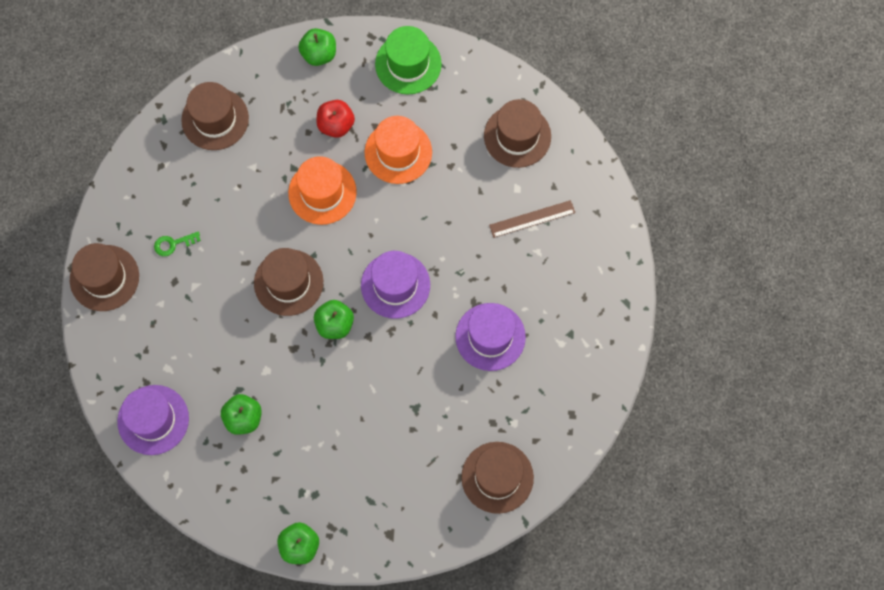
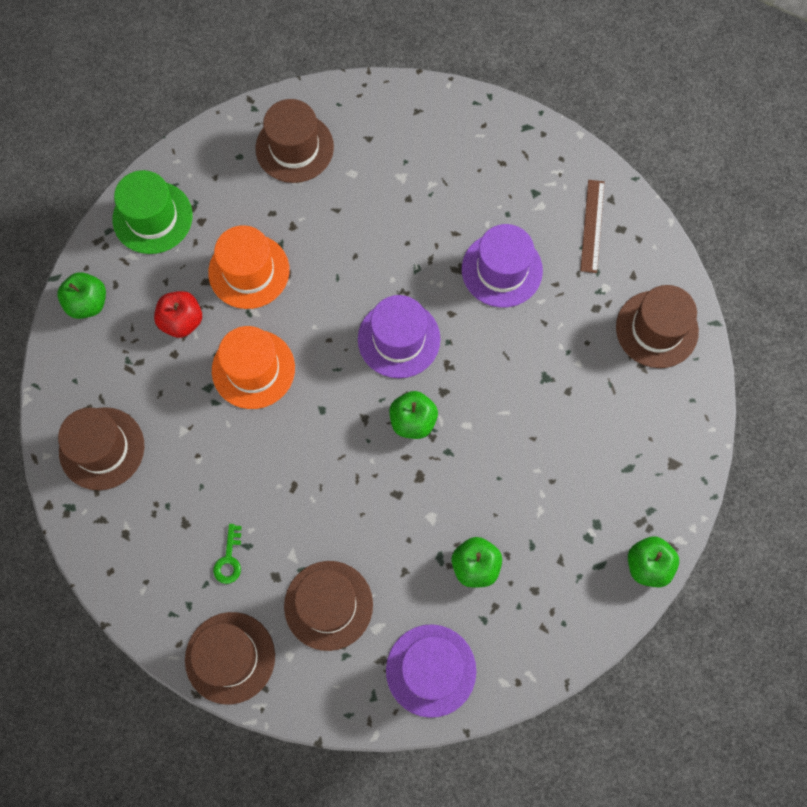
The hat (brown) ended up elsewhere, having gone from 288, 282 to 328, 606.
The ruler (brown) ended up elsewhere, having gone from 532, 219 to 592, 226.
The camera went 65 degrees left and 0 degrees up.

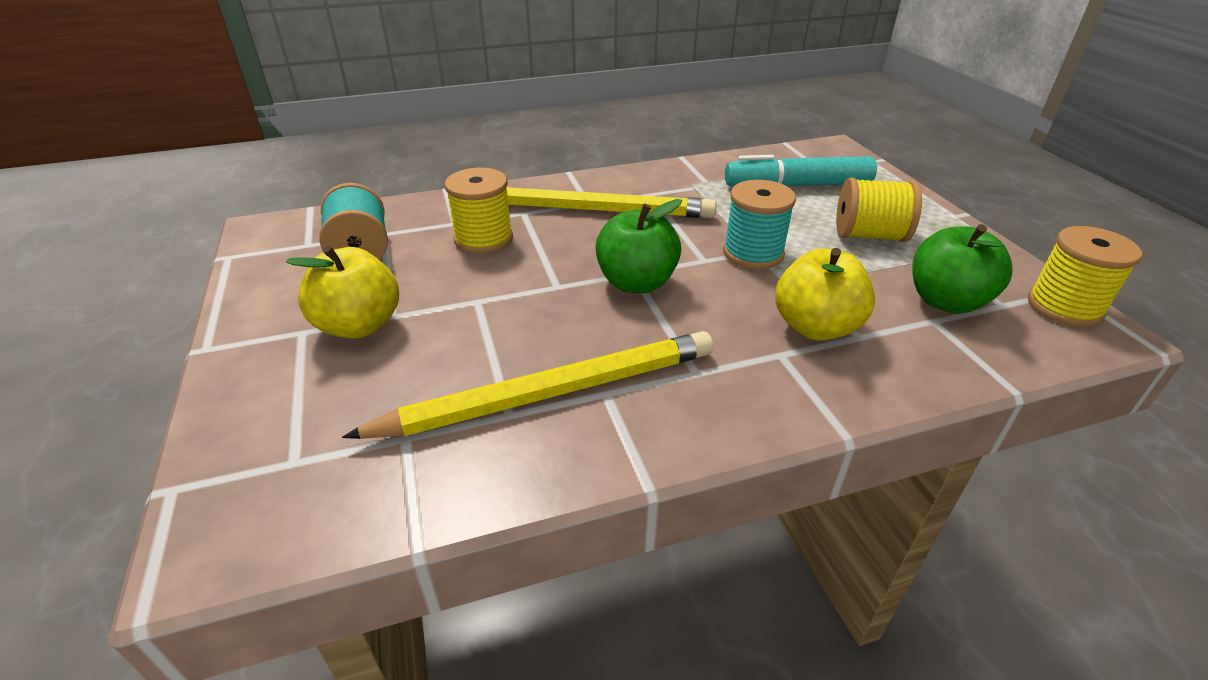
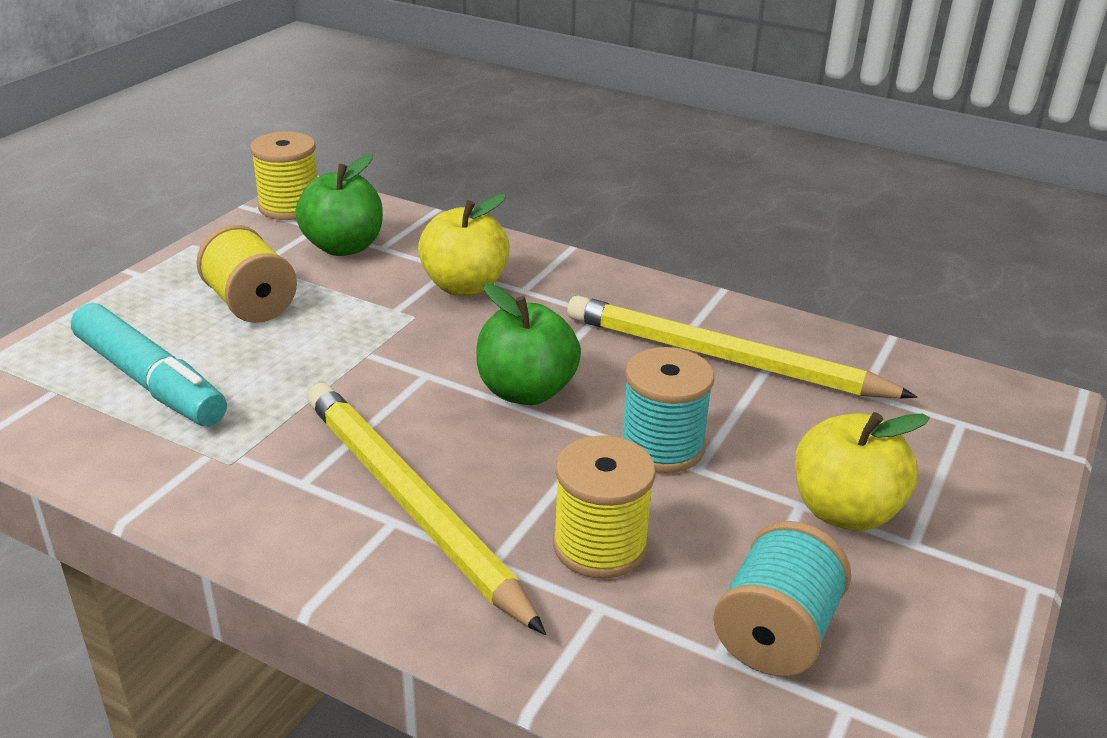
The spool (turquoise) ended up elsewhere, having gone from 759, 224 to 667, 410.
The camera went 135 degrees left and 5 degrees down.

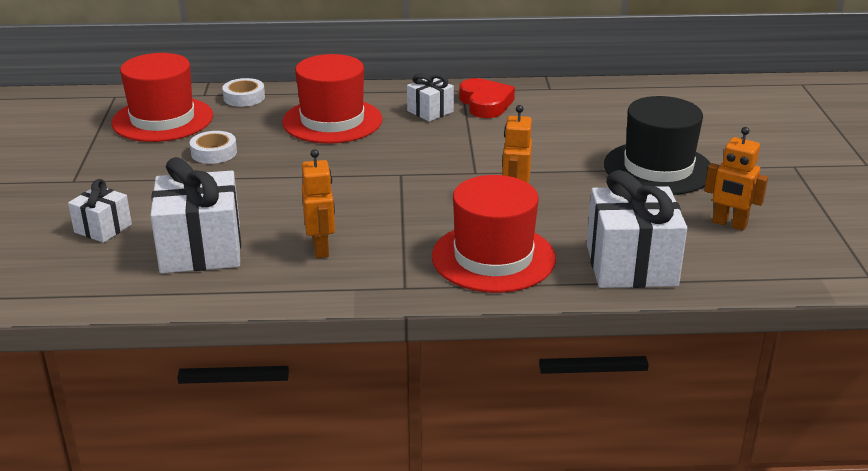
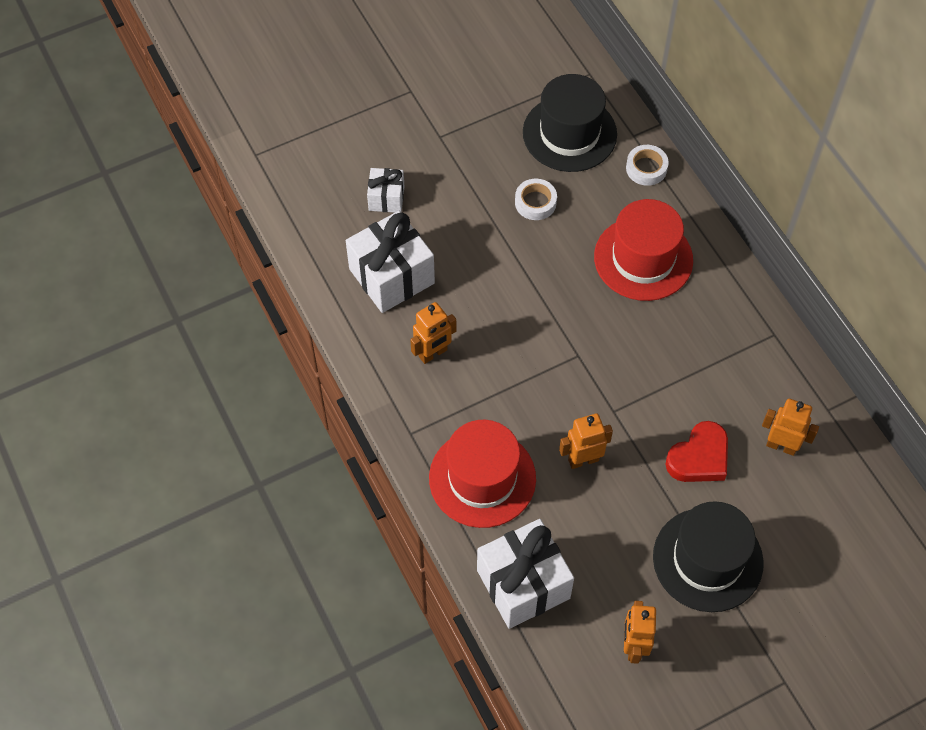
What was the hat (red) at 162, 97 turned into the hat (black) at 570, 123.
The heart (red) ended up elsewhere, having gone from 487, 98 to 696, 451.
The second view gained the robot (orange) at 790, 427.
The second view lost the gift (white) at 430, 97.
The camera went 65 degrees right and 30 degrees up.

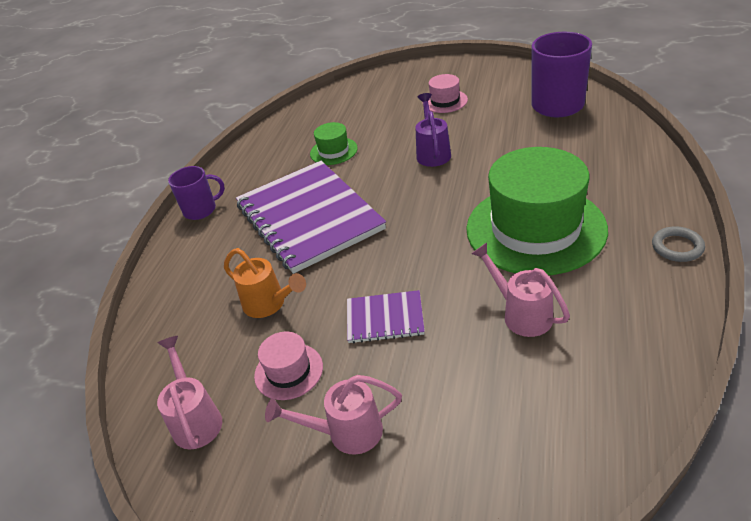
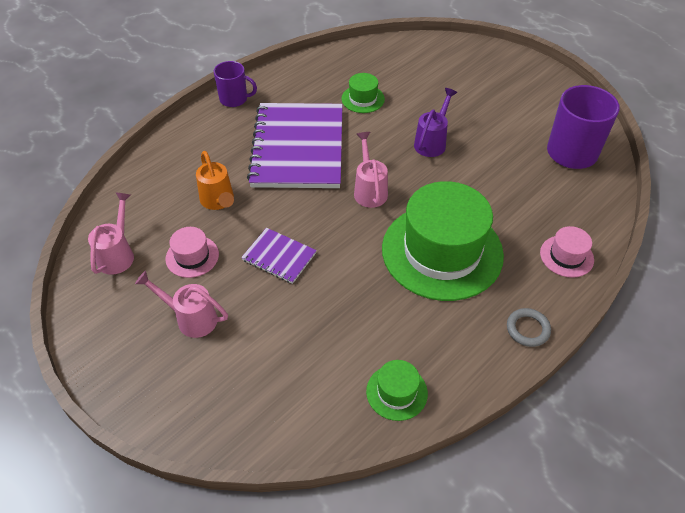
The watering can (pink) ended up elsewhere, having gone from 520, 290 to 371, 170.
The second view gained the hat (green) at 397, 390.
The hat (pink) ended up elsewhere, having gone from 448, 93 to 567, 252.
The camera went 25 degrees right and 10 degrees up.

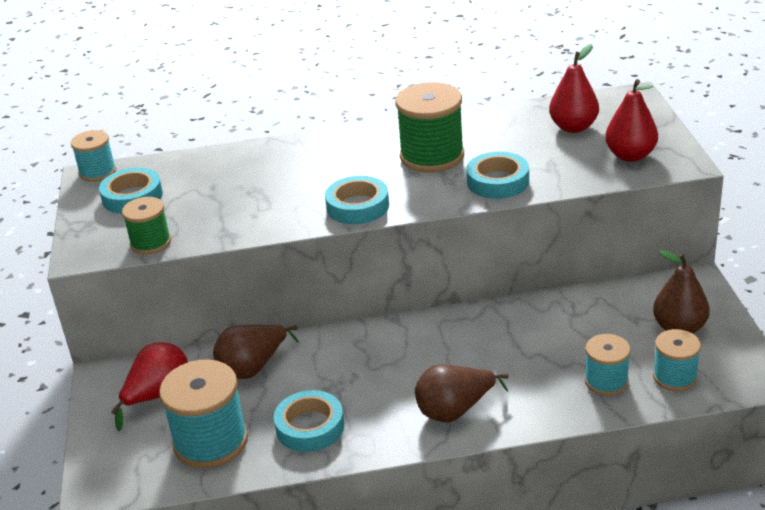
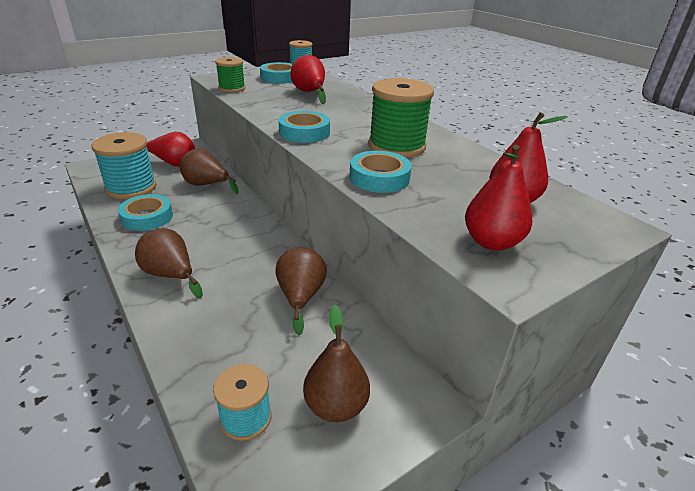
The second view gained the pear (brown) at 301, 291.
The second view gained the pear (red) at 308, 79.
The second view lost the spool (turquoise) at 608, 365.
The camera went 60 degrees right and 0 degrees up.

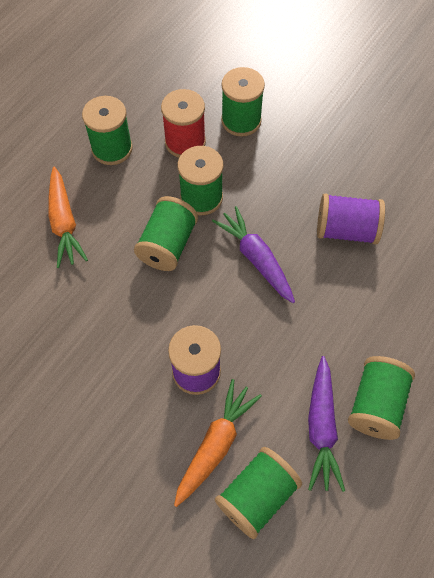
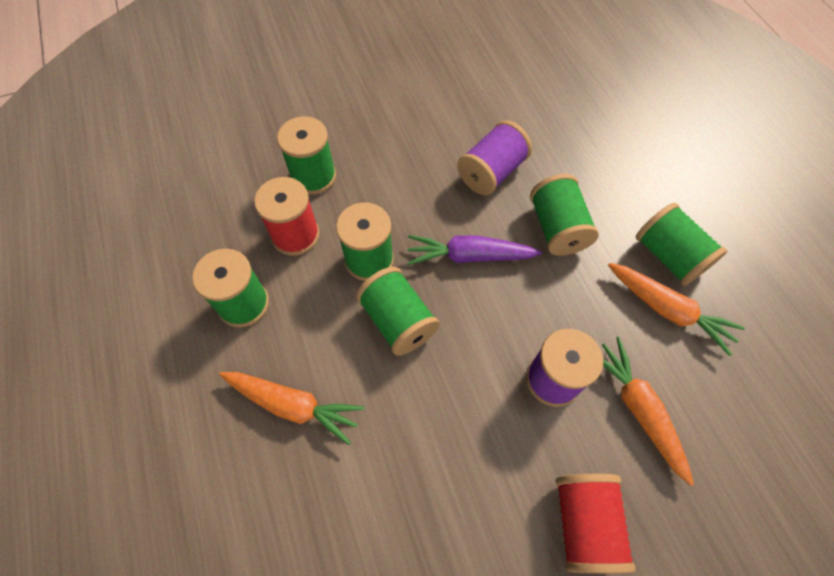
The spool (green) ended up elsewhere, having gone from 258, 493 to 564, 215.
The second view gained the spool (red) at 596, 523.
What was the carrot (purple) at 326, 424 turned into the carrot (orange) at 676, 309.
The camera went 55 degrees left and 0 degrees up.

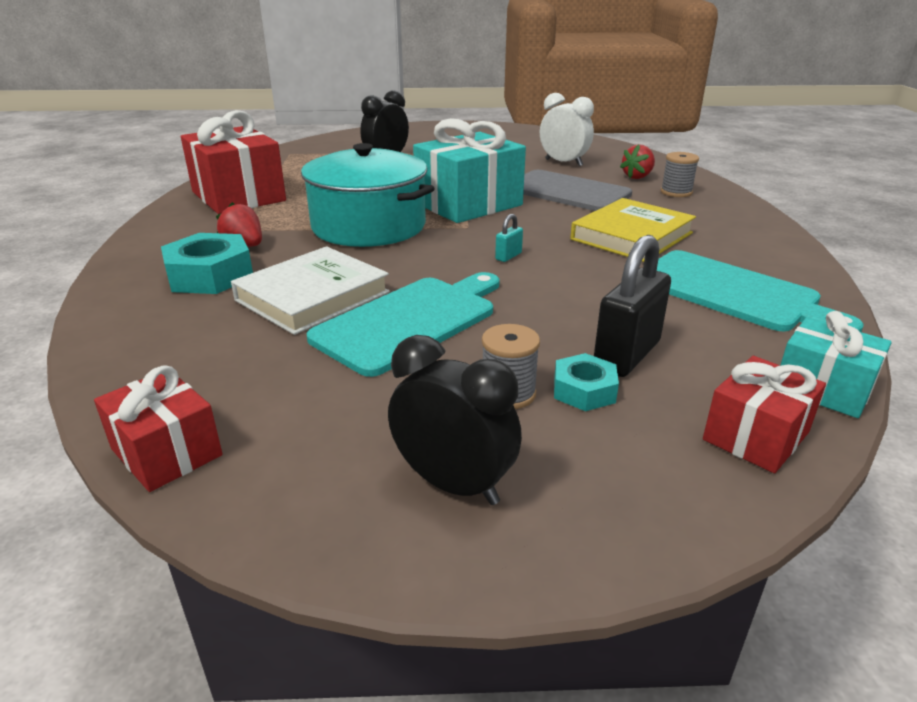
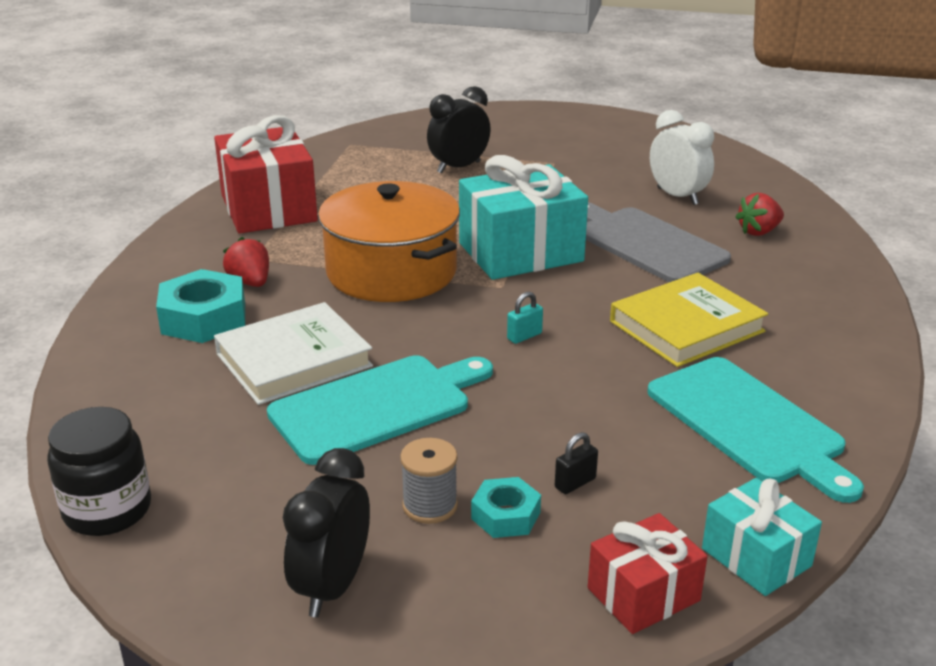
Where the gift (red) stood at 158, 428, the jar (black) came to stand at 99, 471.
The clock (black) at 455, 420 ended up facing another way, 120 degrees counterclockwise from before.
What was the pot (turquoise) at 368, 195 turned into the pot (orange) at 389, 241.
The size of the padlock (black) at 632, 306 changed by a factor of 0.46.
The second view lost the spool (grey) at 680, 174.
The camera went 15 degrees right and 0 degrees up.

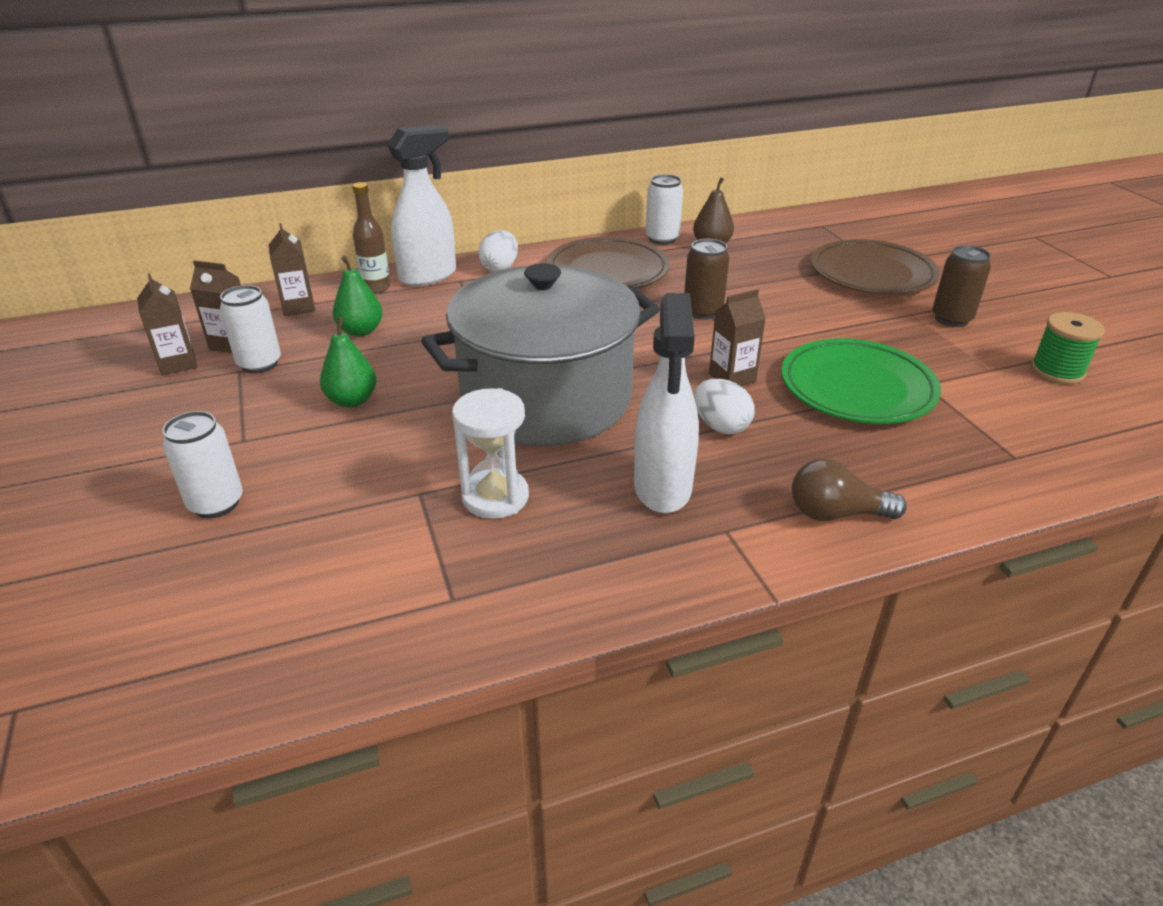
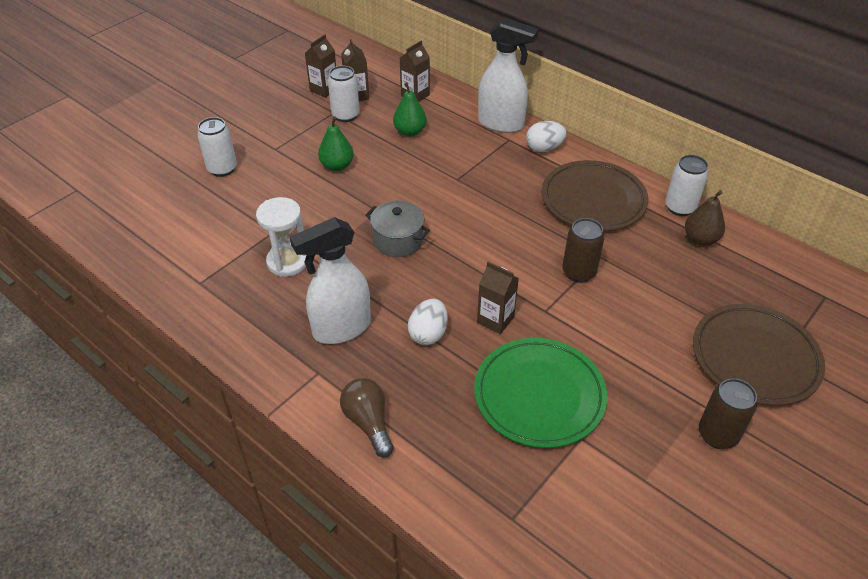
The size of the pot (grey) at 540, 354 changed by a factor of 0.41.
The second view lost the bottle (brown) at 372, 237.
The second view lost the spool (green) at 1068, 348.
The camera went 60 degrees right and 10 degrees up.

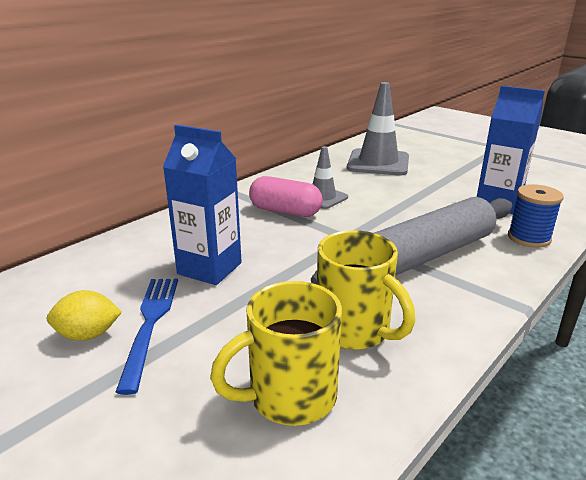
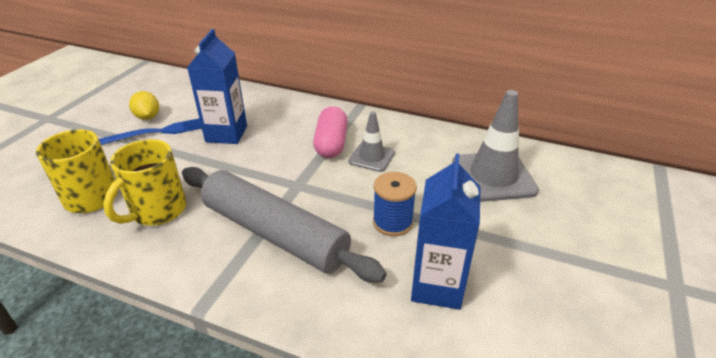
The spool (blue) ended up elsewhere, having gone from 536, 216 to 395, 204.
The camera went 70 degrees right and 10 degrees up.

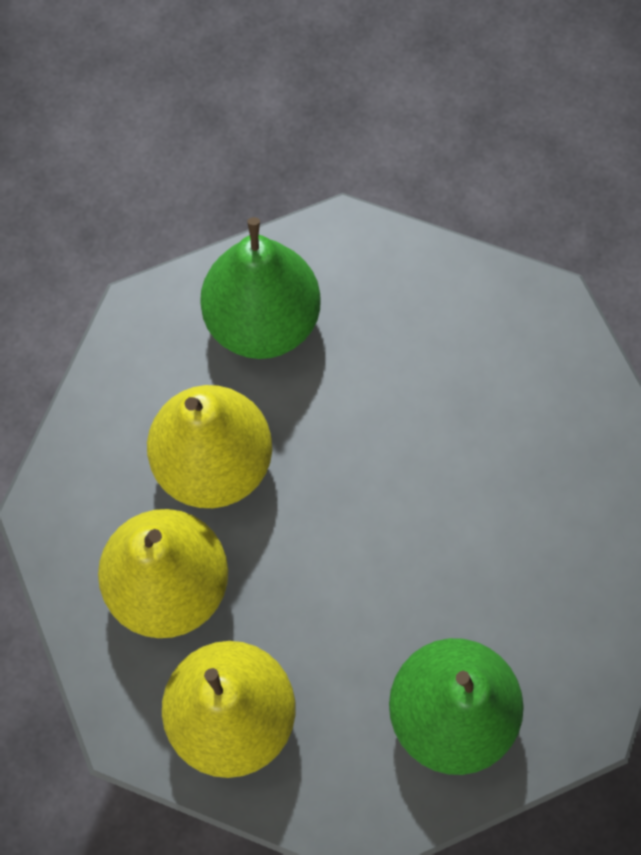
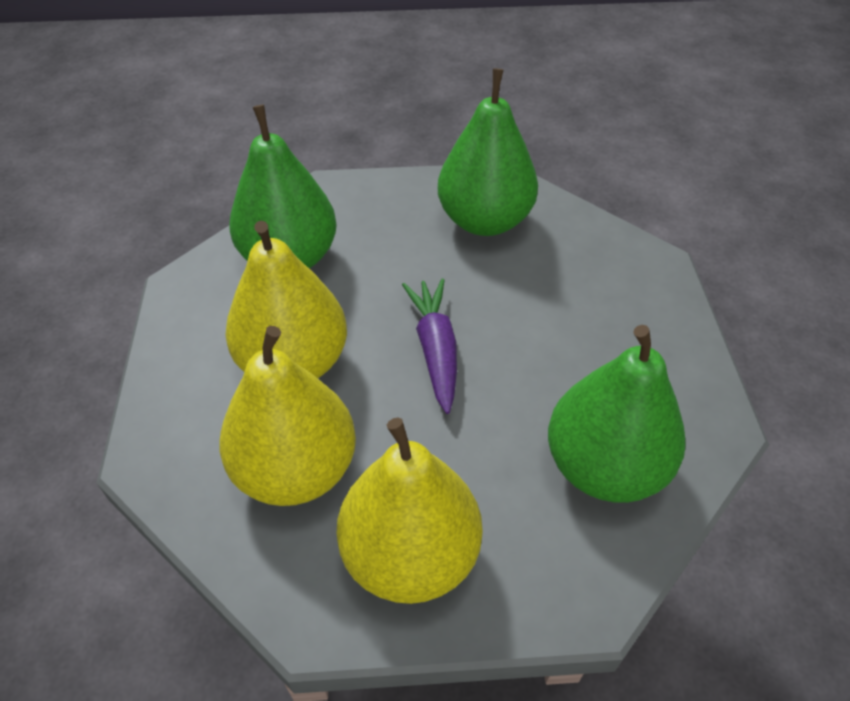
The second view gained the carrot (purple) at 429, 346.
The second view gained the pear (green) at 488, 152.
The camera went 25 degrees left and 20 degrees down.

